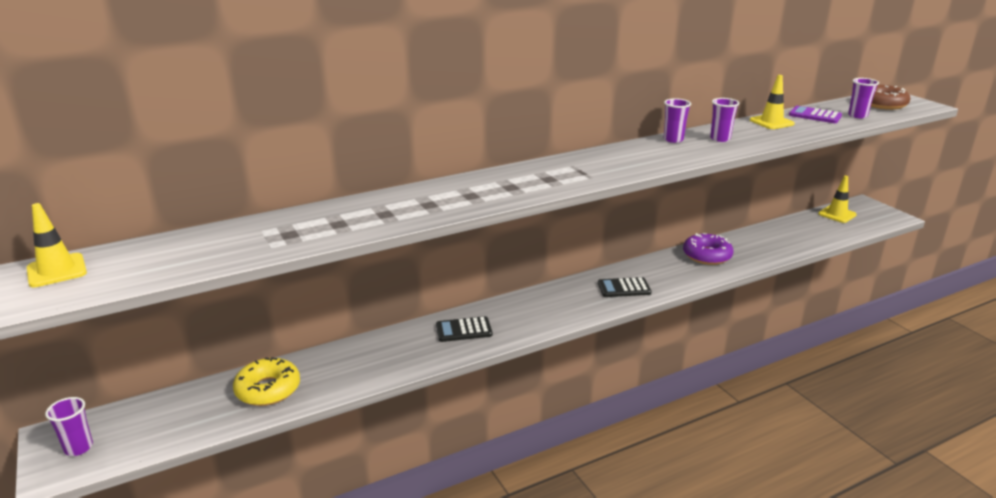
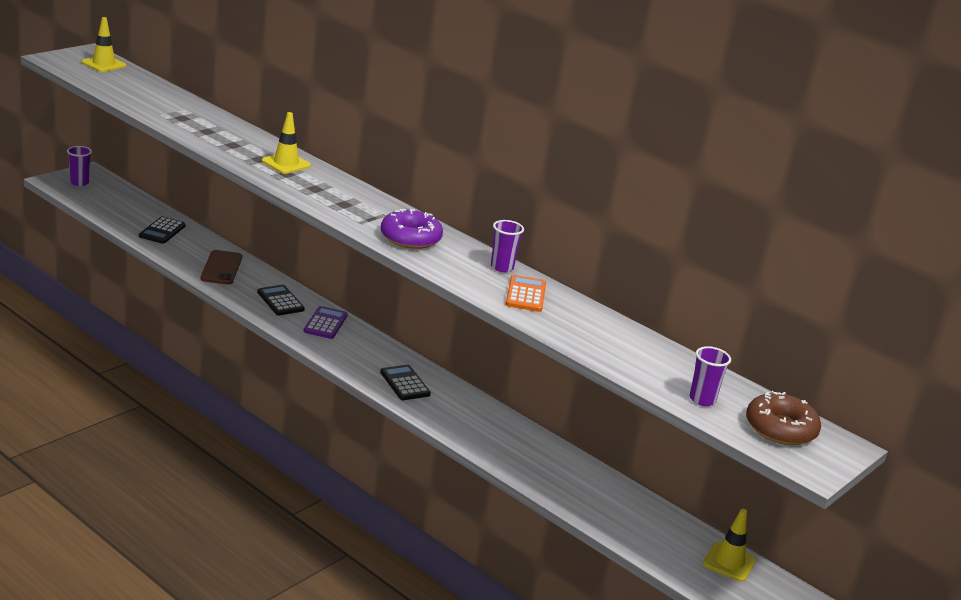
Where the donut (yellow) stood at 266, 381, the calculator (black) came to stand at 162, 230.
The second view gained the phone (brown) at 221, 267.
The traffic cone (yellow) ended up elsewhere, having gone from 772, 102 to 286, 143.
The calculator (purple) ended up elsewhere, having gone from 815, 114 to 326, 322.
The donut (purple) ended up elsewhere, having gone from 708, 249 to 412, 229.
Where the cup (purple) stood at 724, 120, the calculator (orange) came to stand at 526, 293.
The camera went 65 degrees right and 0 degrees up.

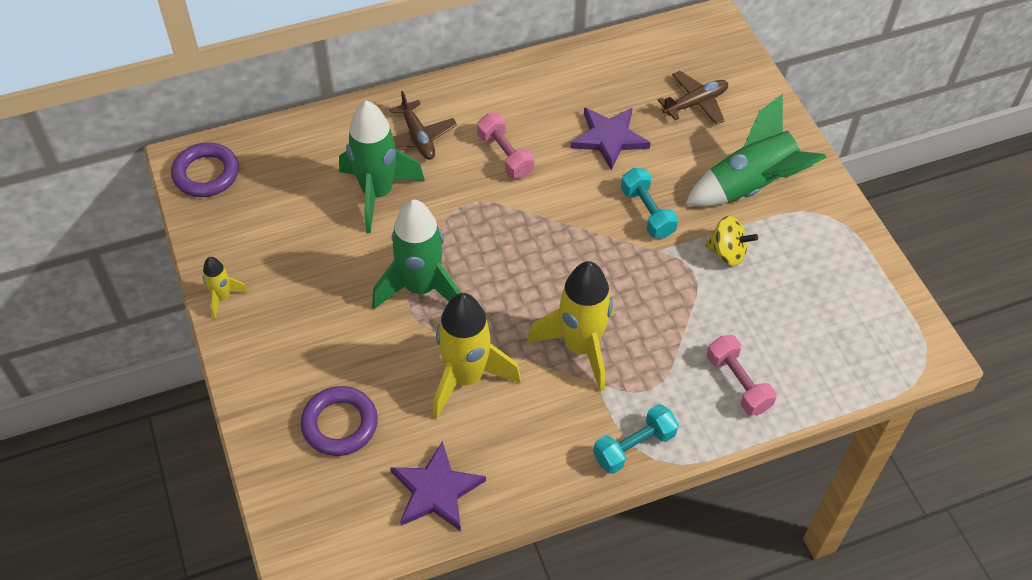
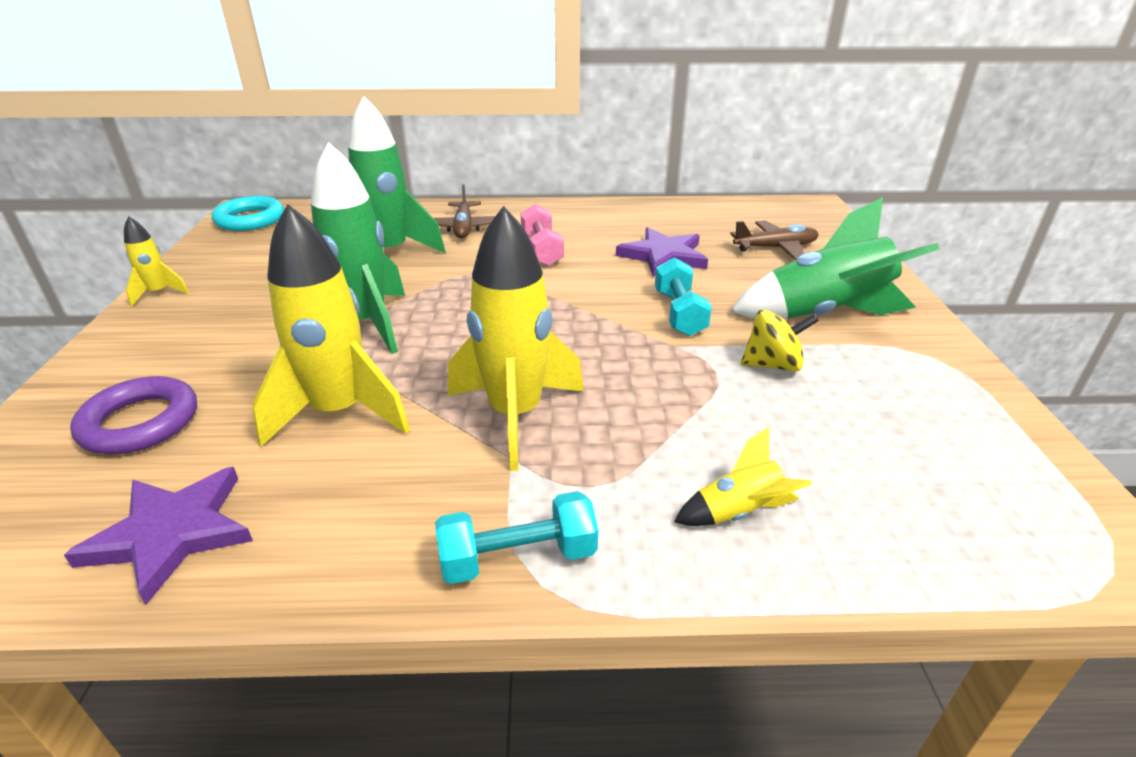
What was the ring (purple) at 205, 169 turned into the ring (turquoise) at 248, 213.
Where the dumbbell (pink) stood at 742, 375, the rocket (yellow) came to stand at 743, 476.
The spinning top (yellow) at 731, 241 ended up facing another way, 45 degrees counterclockwise from before.
The camera went 20 degrees right and 20 degrees down.

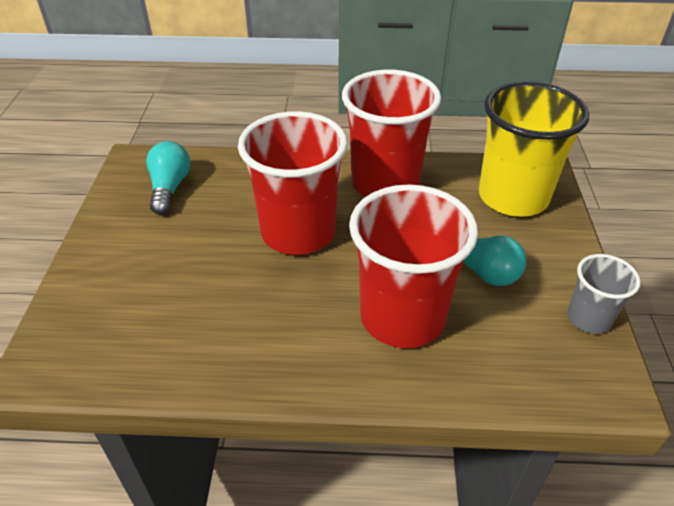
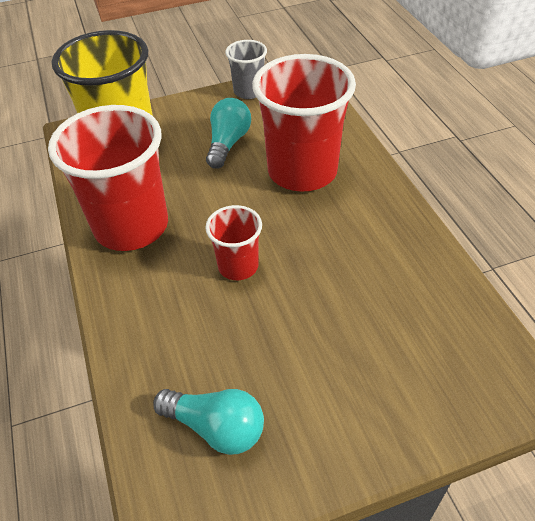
The light bulb (turquoise) at 168, 178 ended up facing another way, 135 degrees counterclockwise from before.
The size of the cup (red) at 293, 183 changed by a factor of 0.51.
The camera went 110 degrees left and 5 degrees up.

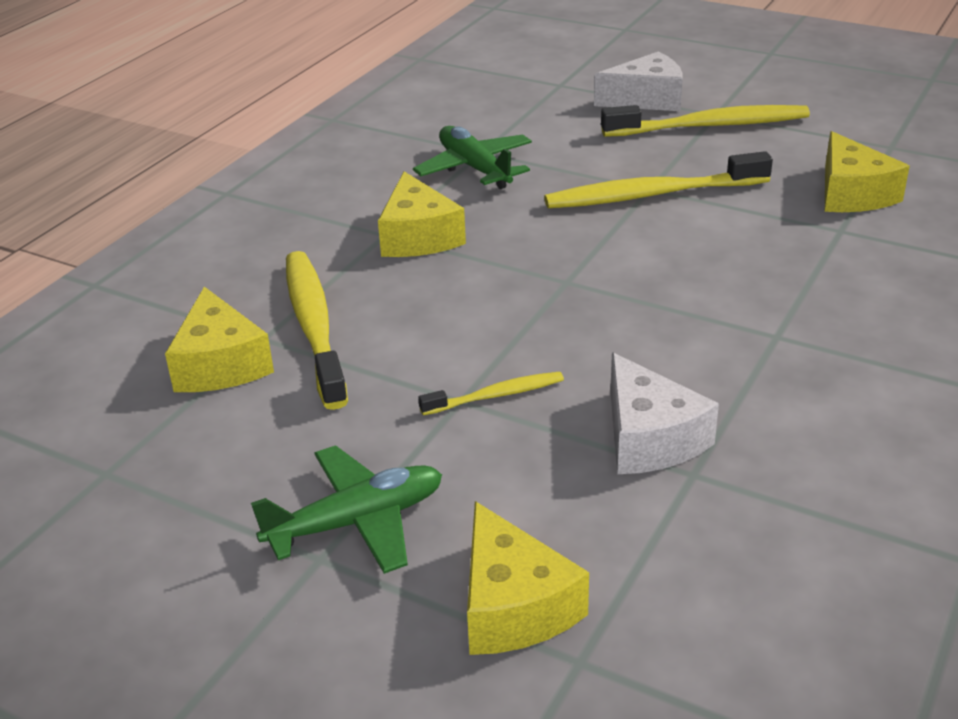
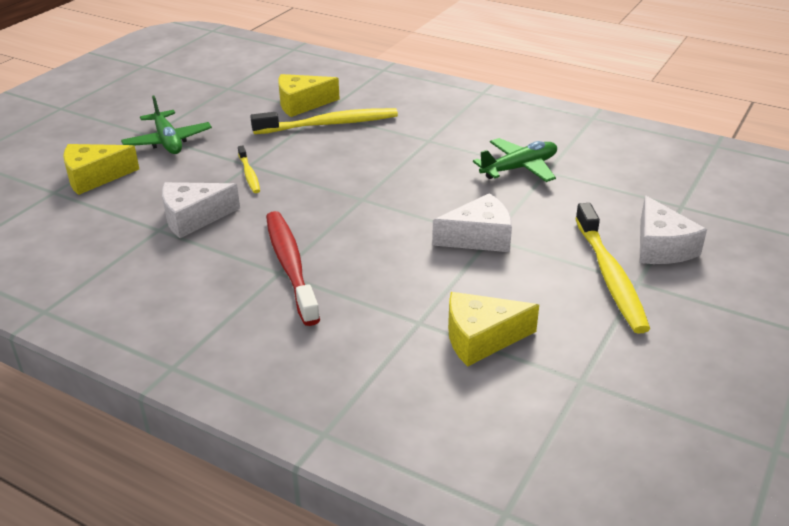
The second view gained the toothbrush (red) at 293, 268.
Where the toothbrush (yellow) stood at 658, 179, the cheese (white) came to stand at 472, 222.
The second view lost the cheese (yellow) at 422, 214.
The camera went 90 degrees right and 0 degrees up.

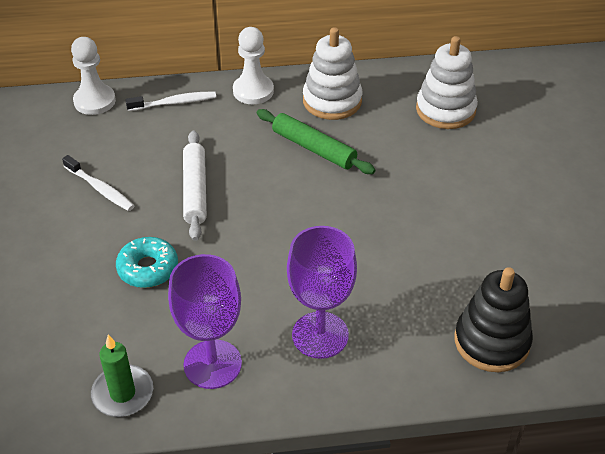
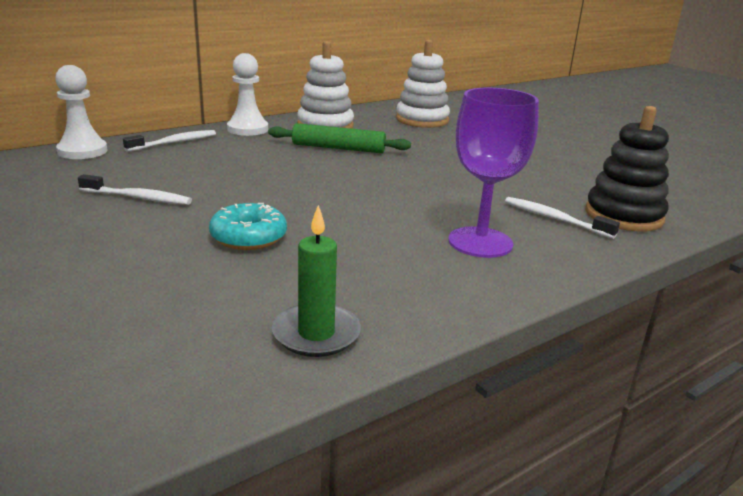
The second view gained the toothbrush (white) at 562, 218.
The second view lost the goblet (purple) at 205, 321.
The second view lost the rolling pin (white) at 195, 185.
The camera went 30 degrees left and 20 degrees down.

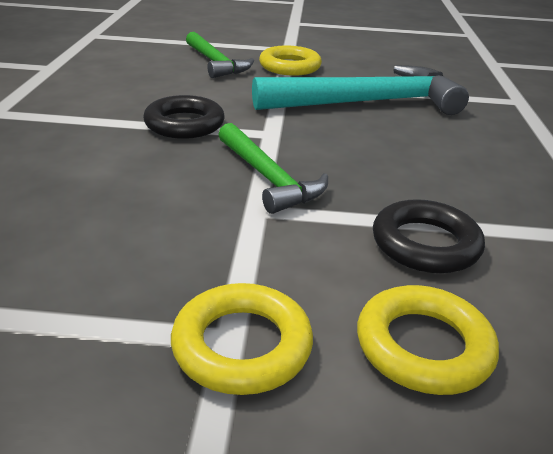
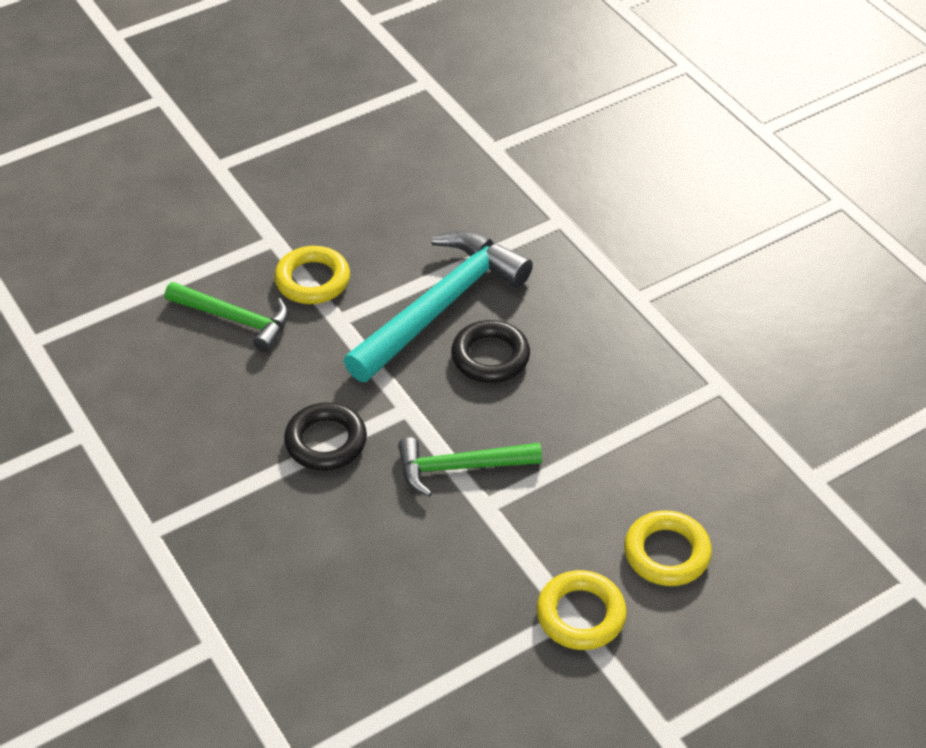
The hammer (green) at 273, 168 ended up facing another way, 150 degrees clockwise from before.
The ring (black) ended up elsewhere, having gone from 429, 236 to 490, 351.
The camera went 35 degrees left and 15 degrees up.

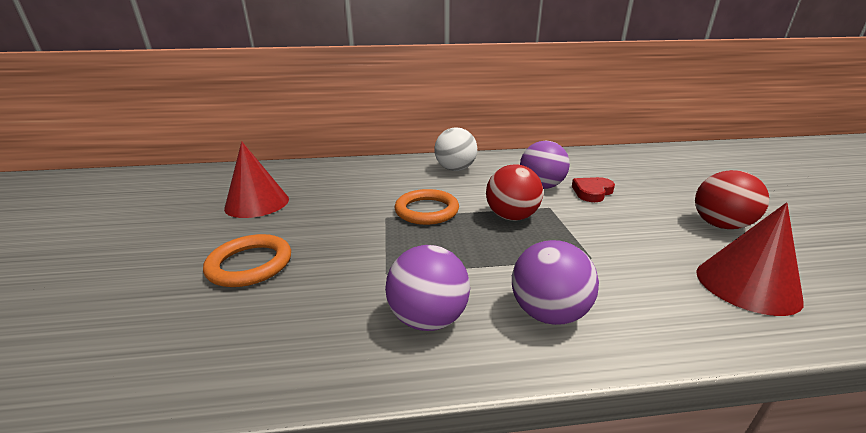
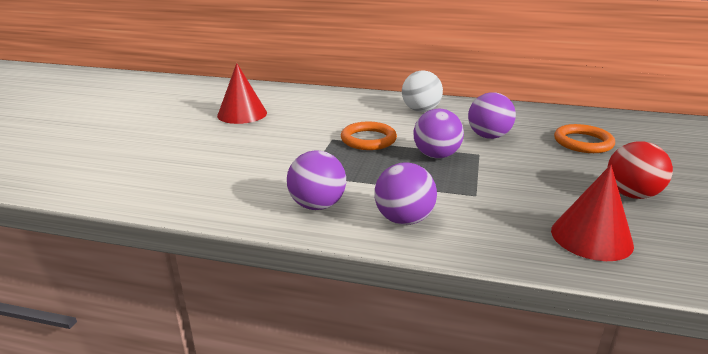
What was the ball (red) at 514, 192 turned into the ball (purple) at 439, 134.
The ring (orange) ended up elsewhere, having gone from 247, 260 to 584, 138.
The second view lost the heart (red) at 593, 189.
The camera went 20 degrees right and 0 degrees up.

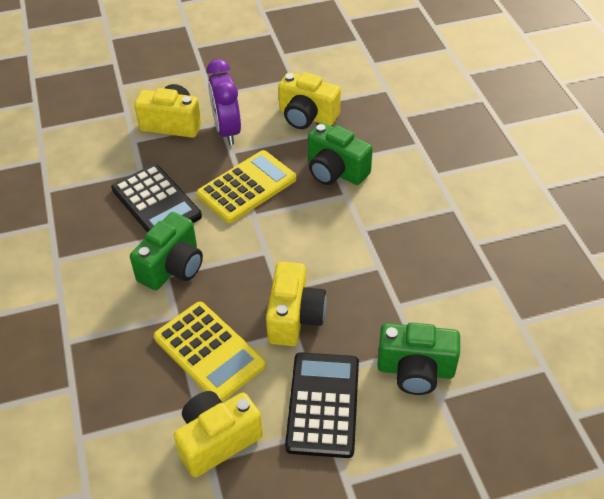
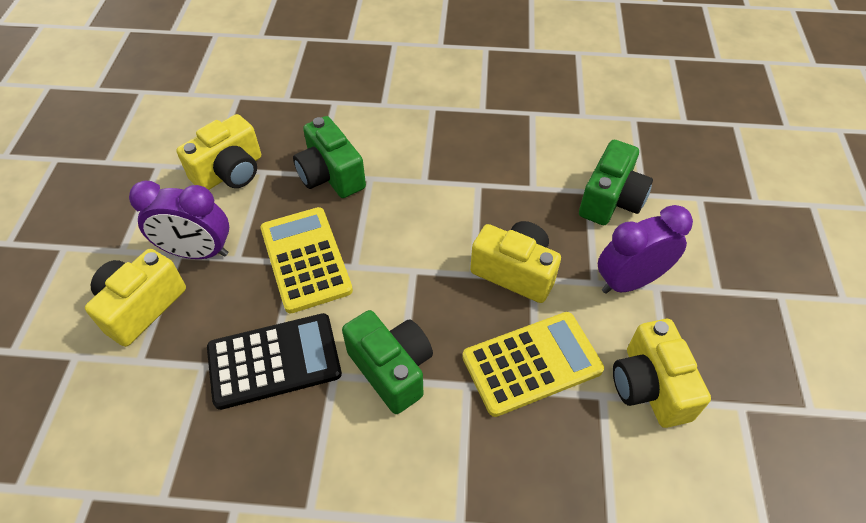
The camera (green) at 340, 154 ended up facing another way, 90 degrees clockwise from before.
Where the calculator (black) stood at 322, 405, the clock (purple) came to stand at 645, 249.
The camera went 70 degrees left and 5 degrees up.

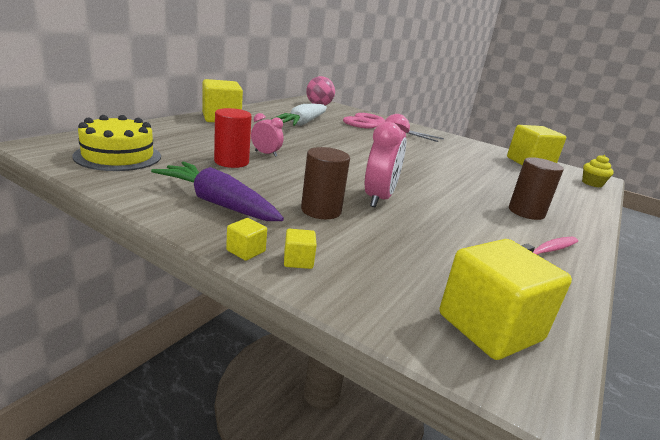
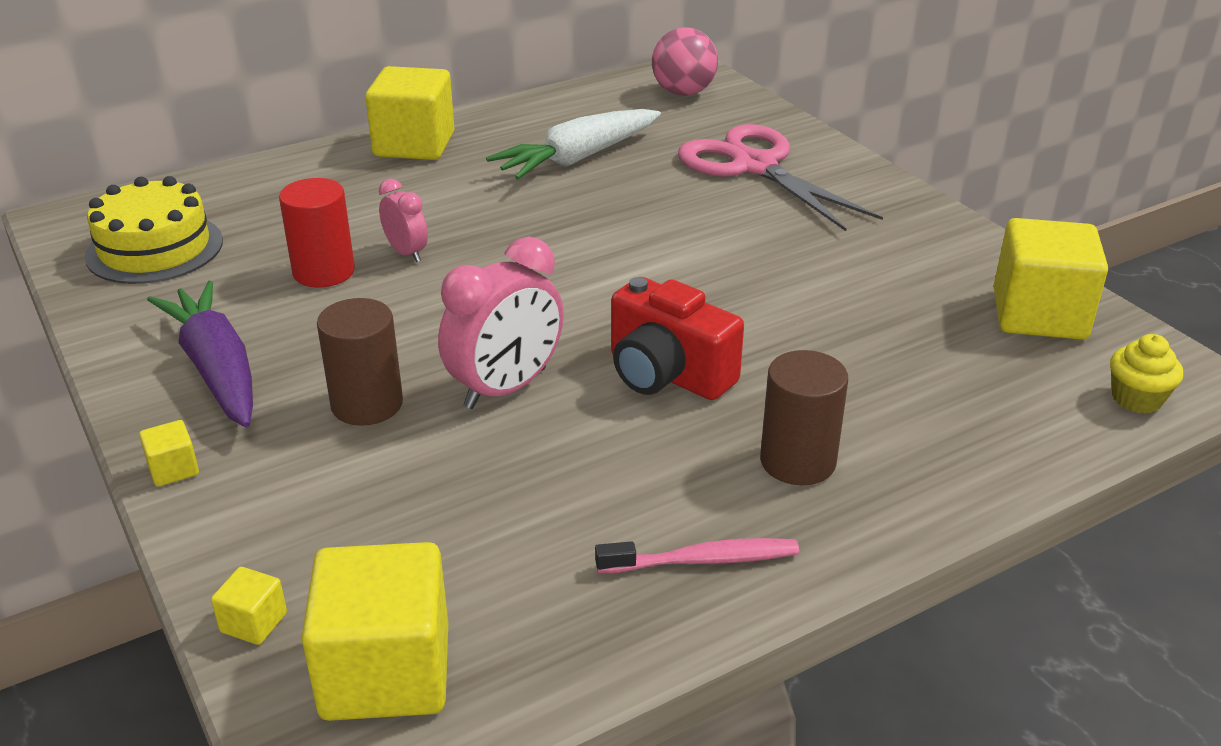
The cube (yellow) ended up elsewhere, having gone from 300, 249 to 249, 606.
The second view gained the camera (red) at 677, 338.
The camera went 30 degrees right and 10 degrees up.

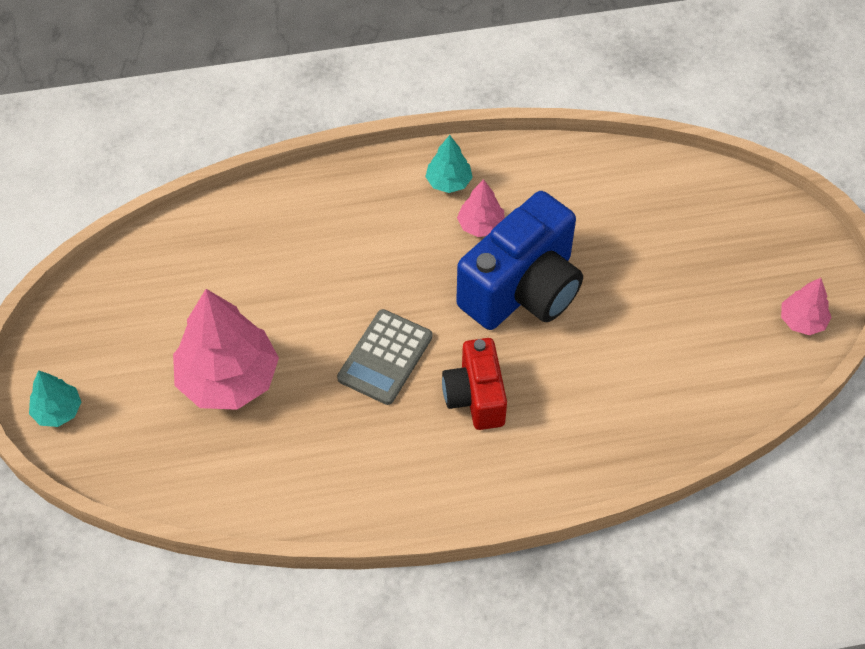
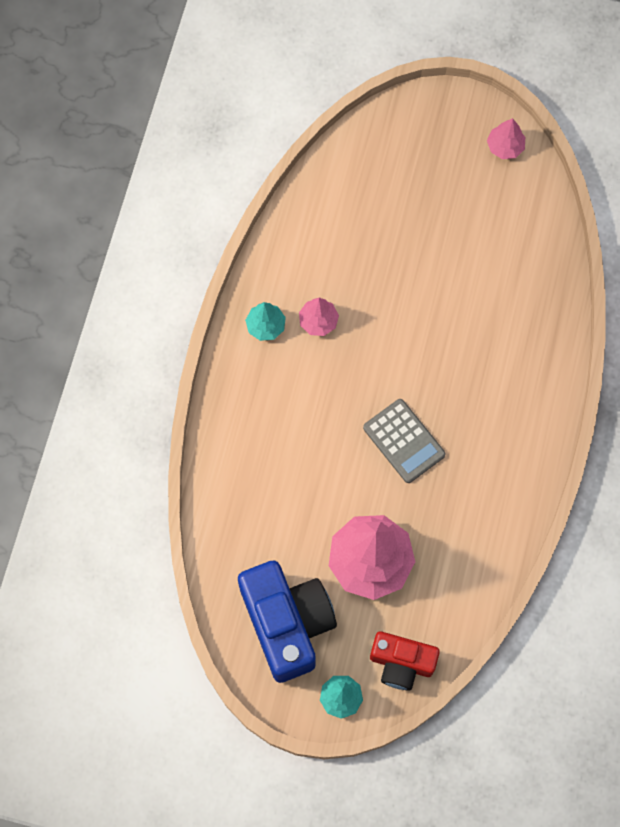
The camera (blue) ended up elsewhere, having gone from 519, 260 to 287, 621.
The camera (red) ended up elsewhere, having gone from 474, 384 to 405, 660.
The camera went 65 degrees left and 15 degrees up.

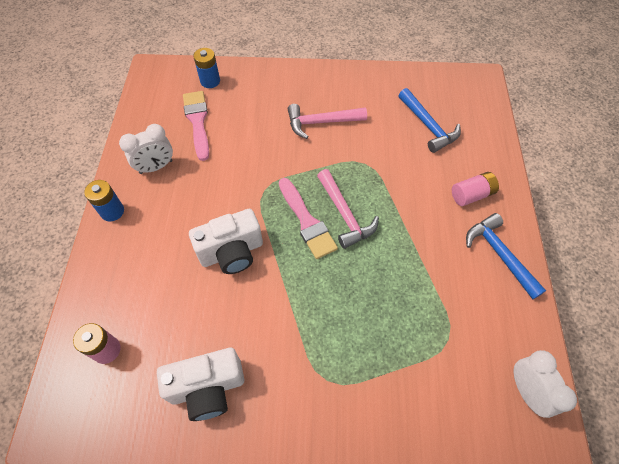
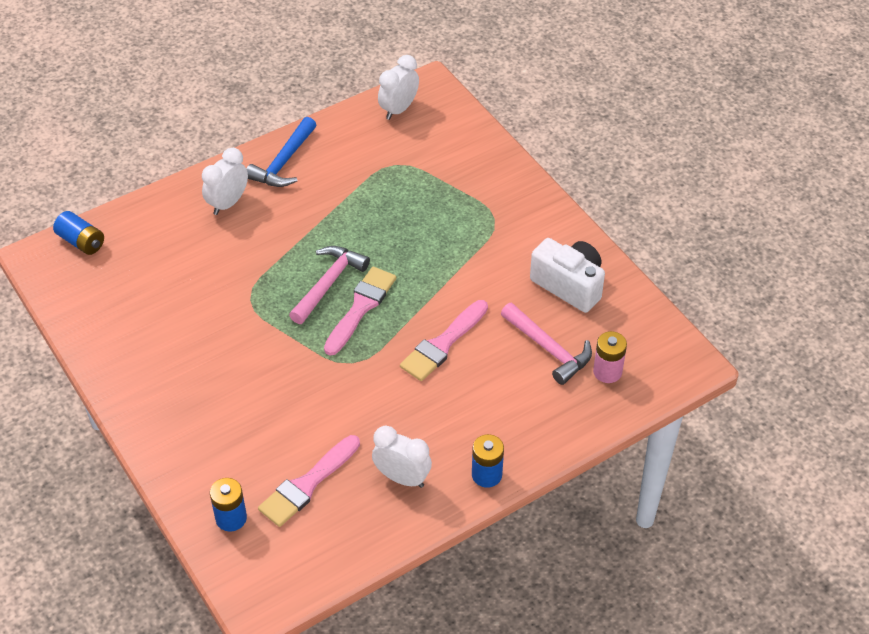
The second view gained the battery (blue) at 78, 233.
Where the battery (pink) stood at 475, 189, the clock (white) came to stand at 225, 181.
Where the camera (white) stood at 226, 241, the brush (pink) came to stand at 444, 340.
The hammer (pink) ended up elsewhere, having gone from 327, 121 to 546, 344.
The second view lost the hammer (blue) at 429, 120.
The camera went 125 degrees left and 10 degrees down.

